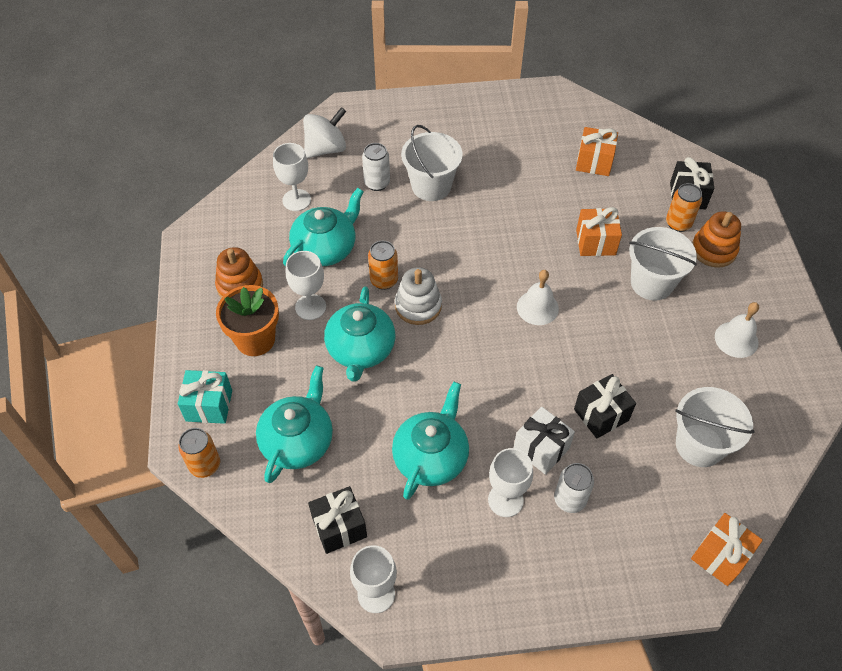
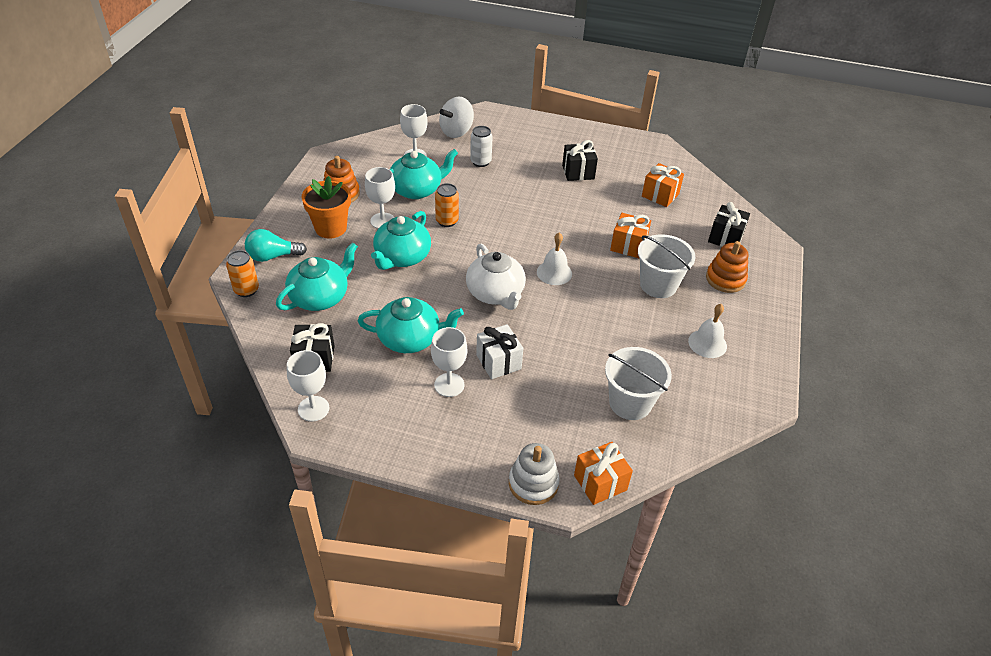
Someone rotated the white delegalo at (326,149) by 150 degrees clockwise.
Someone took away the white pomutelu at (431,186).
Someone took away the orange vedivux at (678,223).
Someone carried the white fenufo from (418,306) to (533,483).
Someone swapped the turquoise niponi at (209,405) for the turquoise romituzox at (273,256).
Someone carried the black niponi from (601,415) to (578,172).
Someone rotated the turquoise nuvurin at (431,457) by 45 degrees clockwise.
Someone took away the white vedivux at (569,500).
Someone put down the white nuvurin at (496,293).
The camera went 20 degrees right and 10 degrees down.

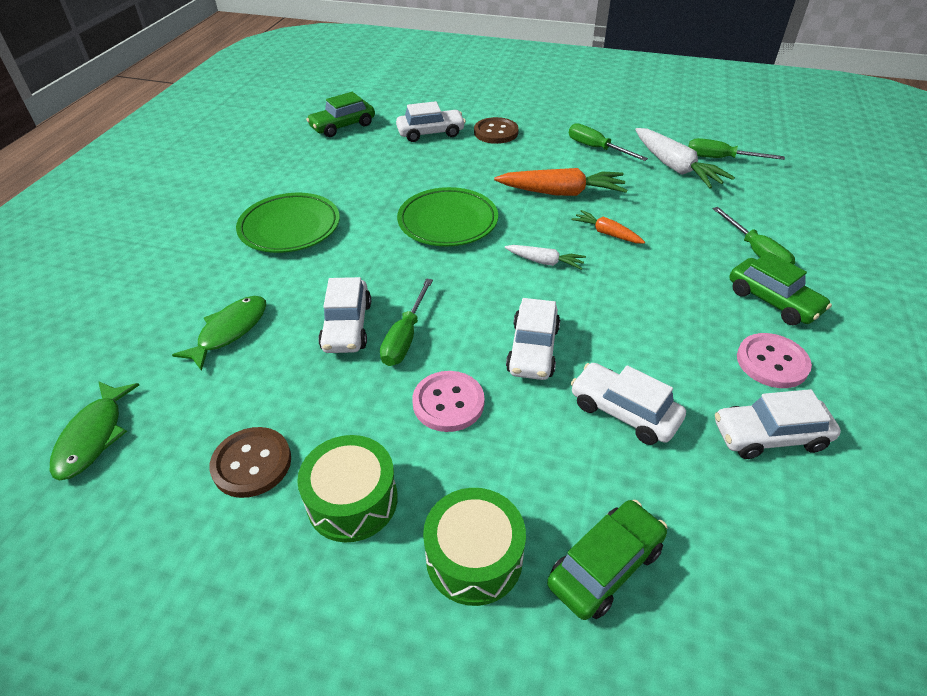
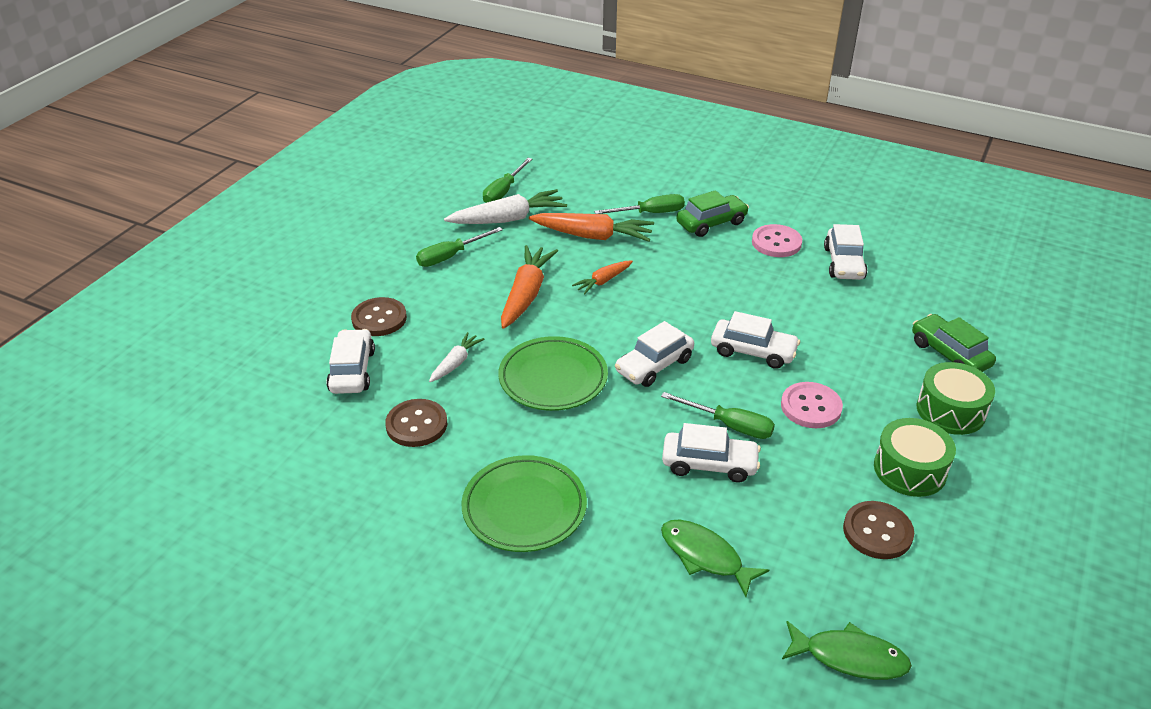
Someone took away the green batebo at (343,126).
Someone carried the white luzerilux from (545,262) to (456,363).
Someone carried the white batebo from (624,412) to (654,365).
Someone put down the orange luzerilux at (593,236).
Someone put down the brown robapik at (416,425).
The camera went 80 degrees left and 5 degrees down.

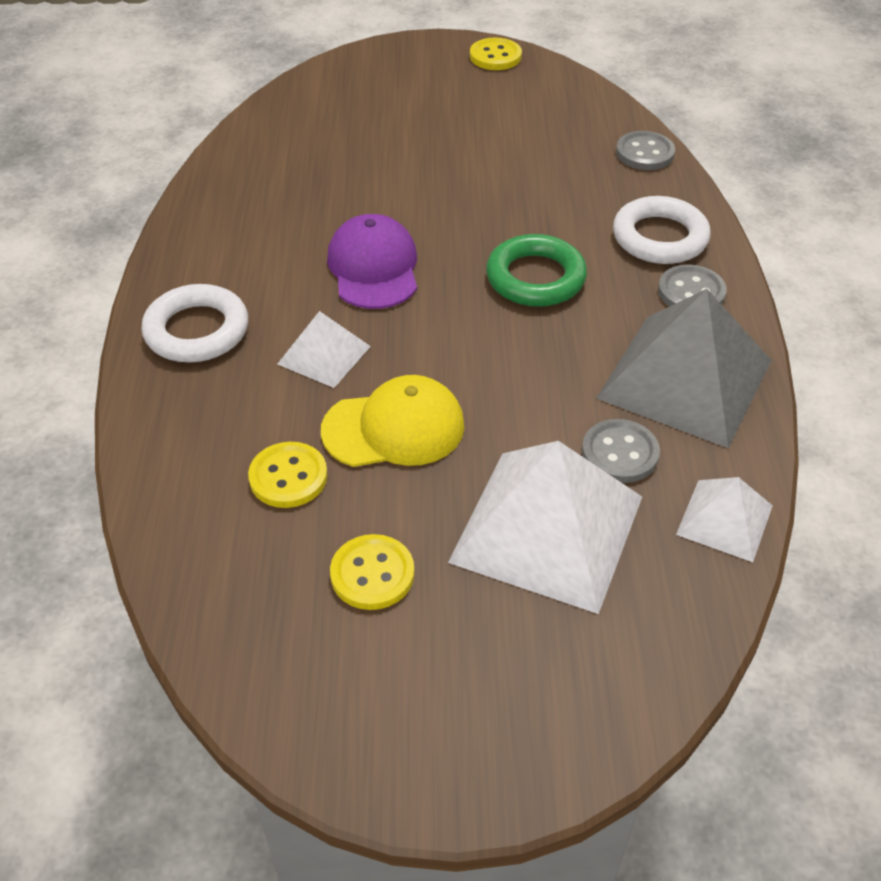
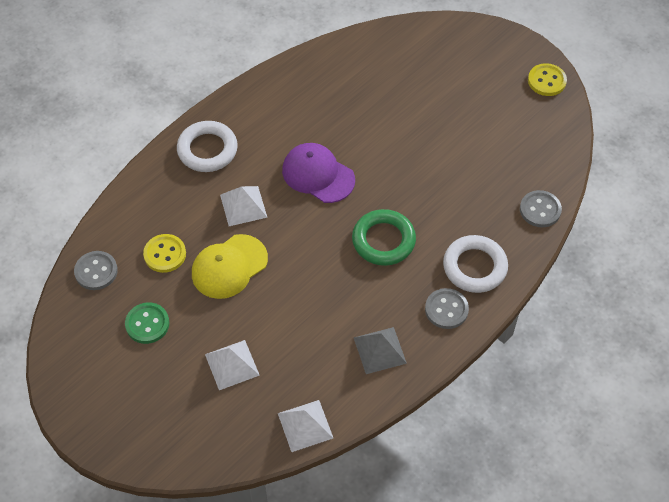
Someone rotated the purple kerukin at (373,267) by 90 degrees counterclockwise.
Someone scaled the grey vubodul at (685,379) by 0.51.
Someone rotated the yellow kerukin at (394,428) by 105 degrees clockwise.
Someone carried the grey robapik from (620,453) to (96,271).
Someone scaled the white vubodul at (547,529) by 0.51.
Someone repainted the yellow robapik at (372,574), which became the green robapik at (147,324).
The camera went 45 degrees right and 10 degrees up.

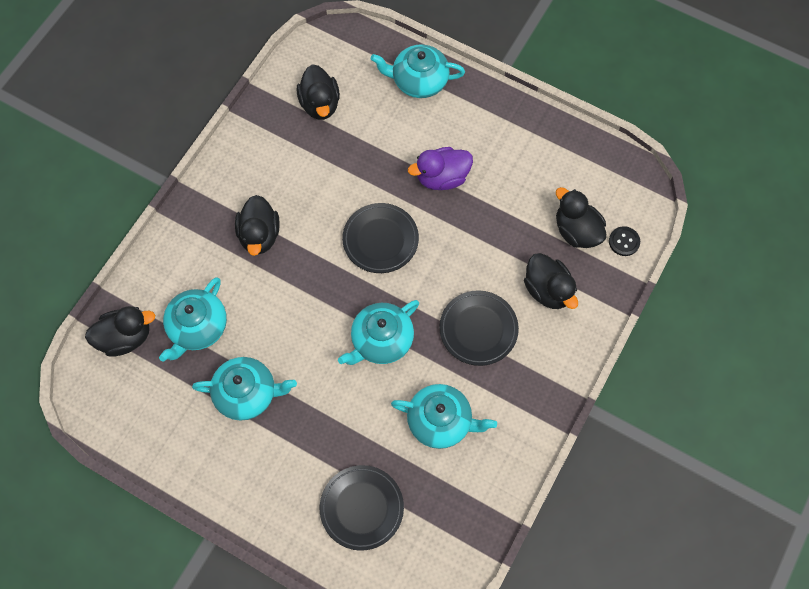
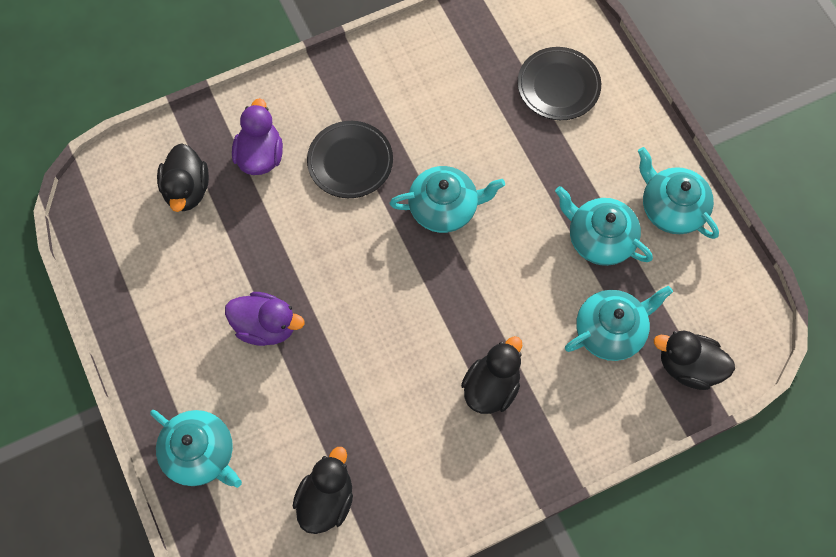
Someone took away the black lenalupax at (380,240).
Someone took away the black robapik at (624,242).
Someone repainted the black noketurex at (548,290), which became the purple noketurex at (260,155).
Someone carried the turquoise nuvurin from (440,421) to (671,208).
The camera went 145 degrees left and 0 degrees up.

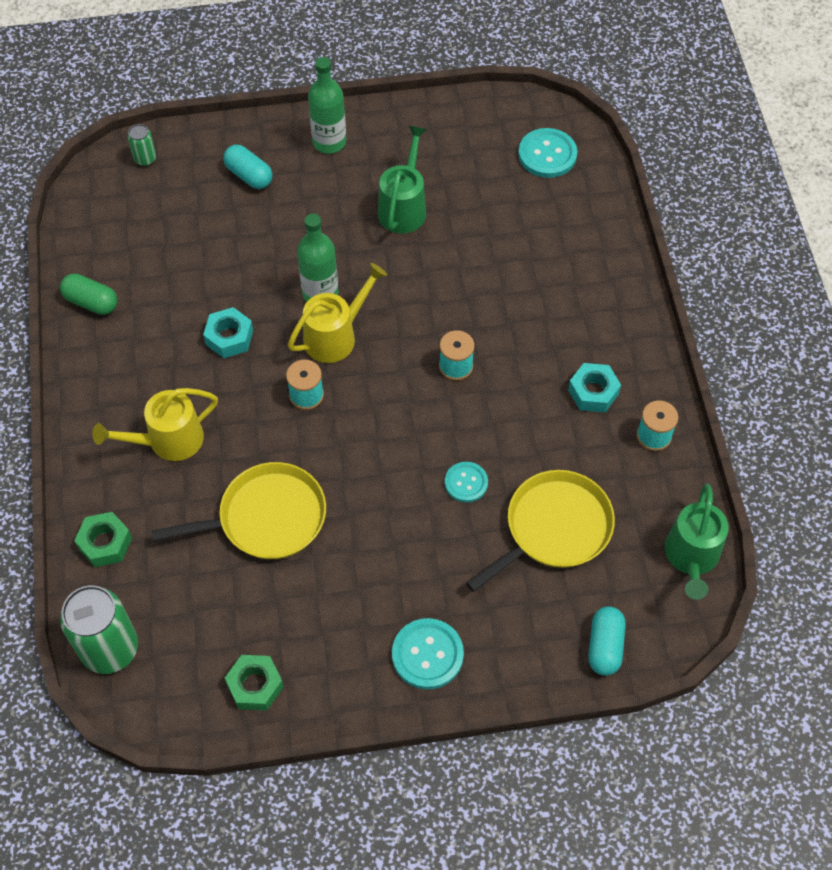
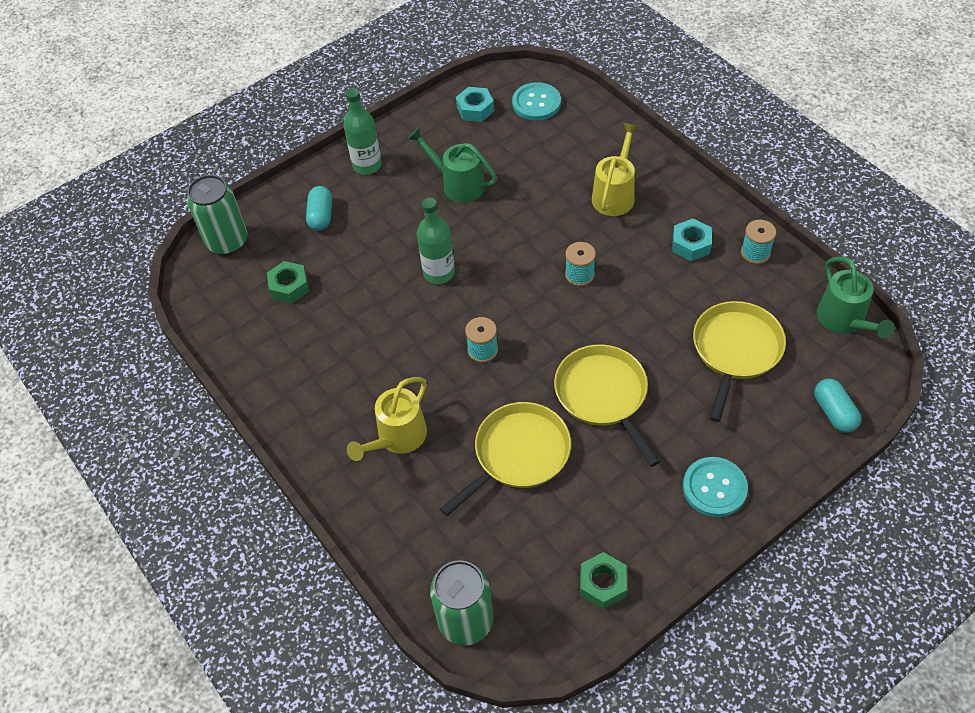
Someone scaled the green vedivux at (145,159) by 2.11.
Someone rotated the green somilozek at (404,207) by 45 degrees counterclockwise.
Someone rotated the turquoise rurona at (249,175) by 75 degrees clockwise.
Someone carried the yellow somilozek from (336,336) to (615,194).
Someone took away the green rurona at (91,302).
Someone carried the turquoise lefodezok from (229,337) to (475,109).
Someone took away the turquoise robapik at (466,483).
Someone carried the green lefodezok from (105,543) to (289,287).
Someone put down the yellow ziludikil at (603,395).
The camera went 25 degrees left and 5 degrees down.

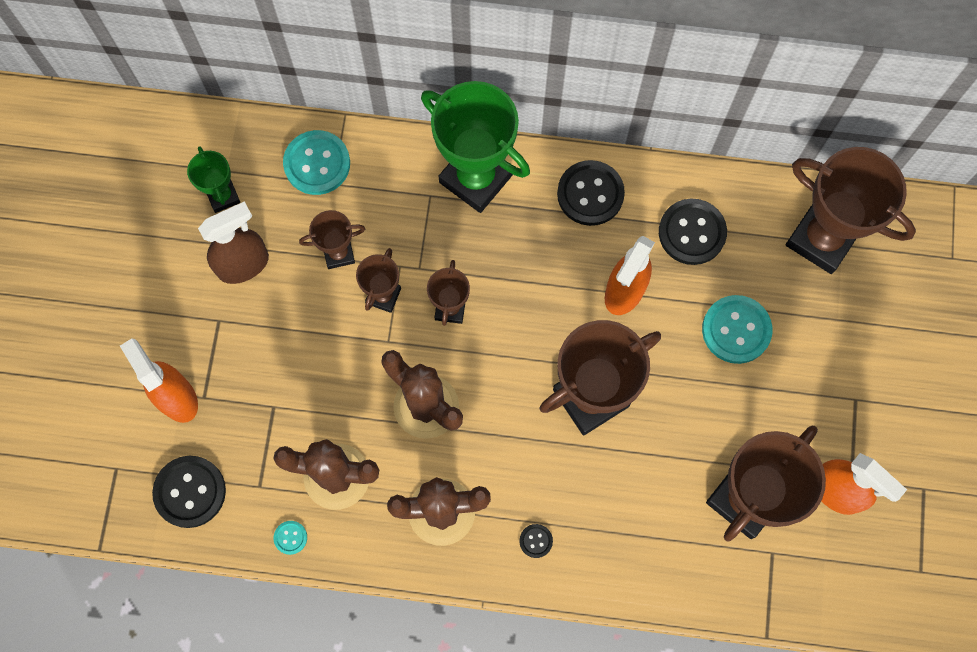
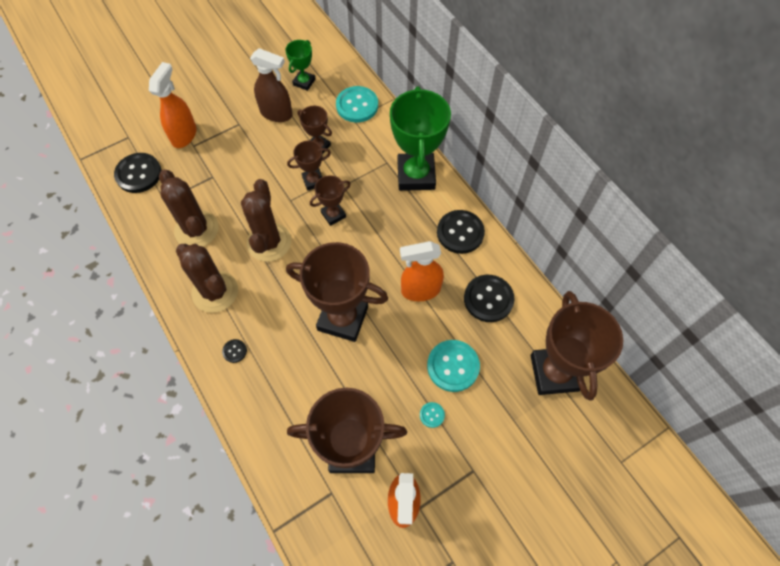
Someone carried the turquoise robapik from (290,537) to (432,415).
The camera went 50 degrees right and 10 degrees down.

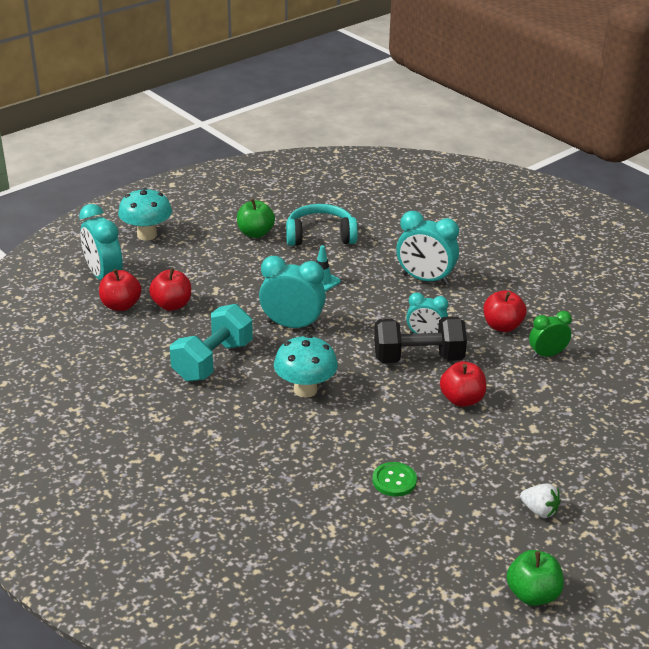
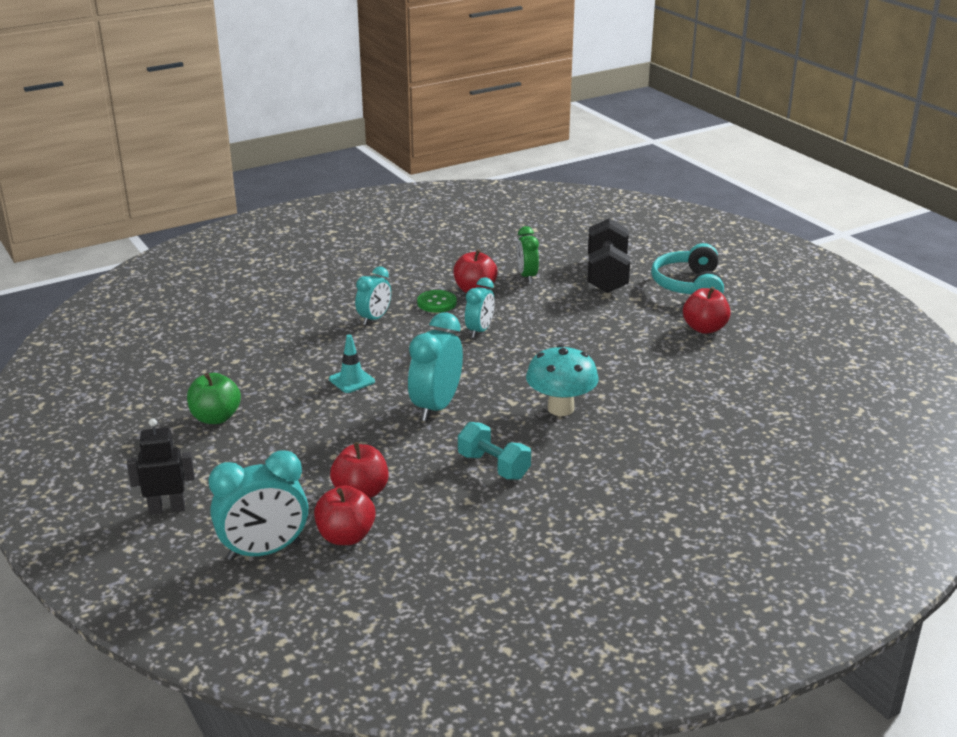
Someone swapped the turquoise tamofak at (147,235) for the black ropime at (167,509).
Someone carried the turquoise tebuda from (320,236) to (689,285).
Someone scaled the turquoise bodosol at (425,279) by 0.62.
Someone scaled the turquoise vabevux at (213,361) by 0.66.
Someone carried the black vabevux from (418,358) to (607,275).
Someone carried the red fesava from (462,399) to (704,328).
Someone carried the green robapik from (394,480) to (437,303).
Someone took away the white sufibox at (539,511).
Someone took away the green fesava at (532,594).
The camera went 80 degrees left and 5 degrees down.

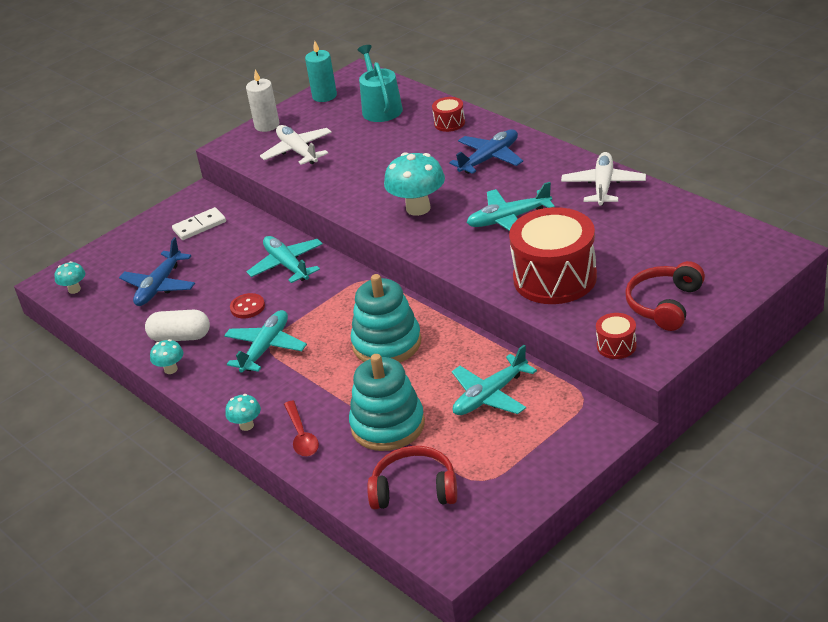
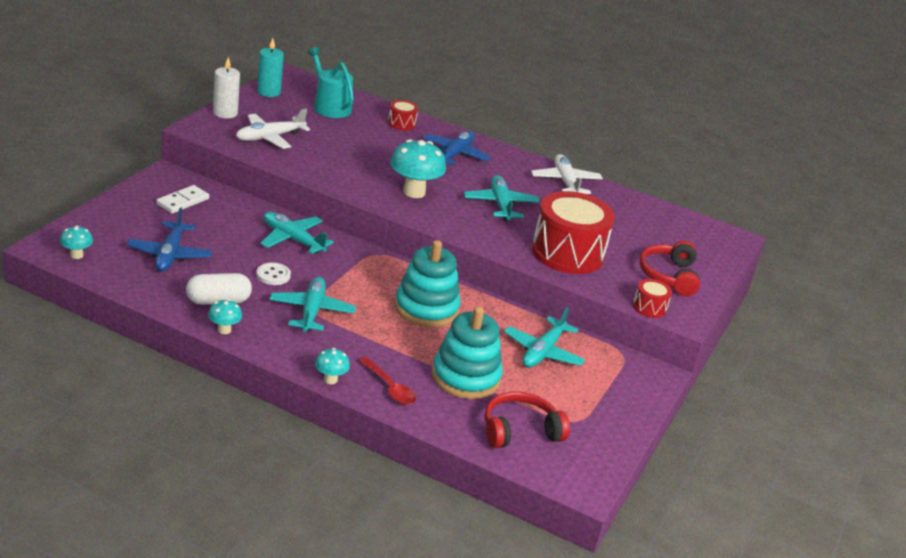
Someone rotated the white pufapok at (297,151) by 75 degrees counterclockwise.
Someone rotated the turquoise pufapok at (508,219) by 120 degrees clockwise.
Someone repainted the red robapik at (247,307), which became the white robapik at (273,275).
The camera went 30 degrees left and 5 degrees down.

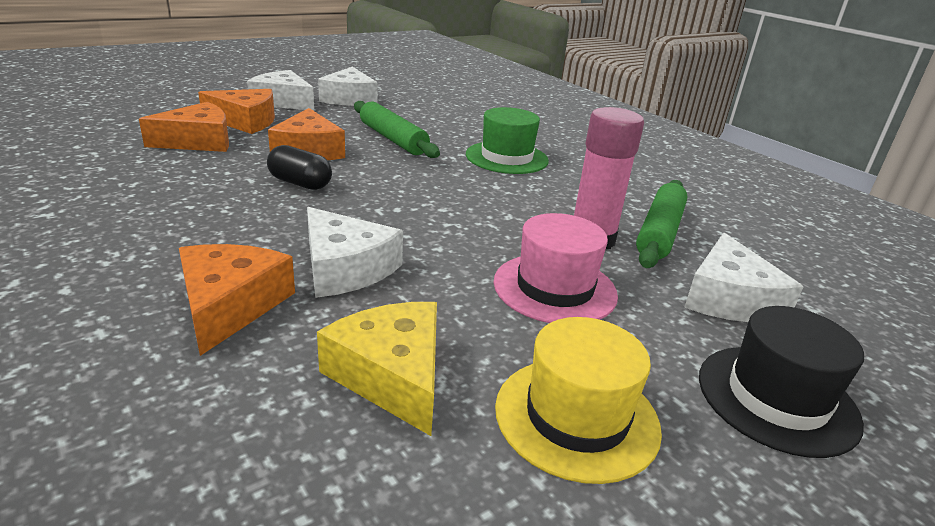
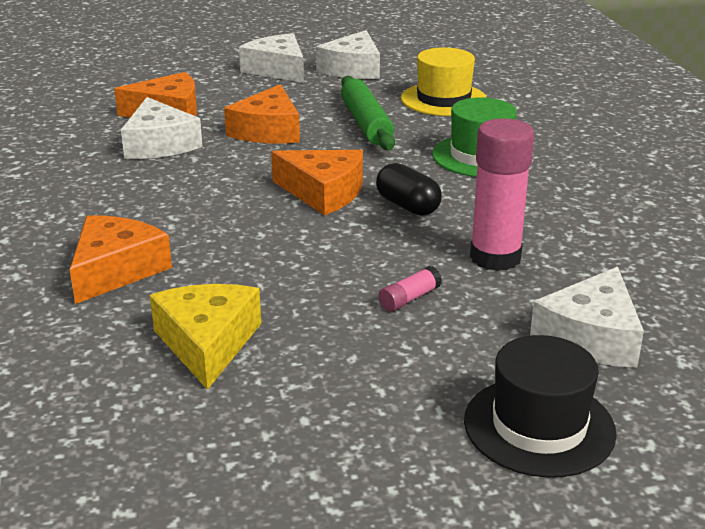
Someone carried the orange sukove from (245,121) to (323,192).
Someone carried the black rurona from (300,183) to (407,206).
Someone took away the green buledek at (659,232).
Someone carried the white sukove from (345,268) to (159,144).
Someone swapped the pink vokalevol at (554,288) for the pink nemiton at (409,298).
Someone carried the yellow vokalevol from (576,417) to (443,99).
The camera went 25 degrees right and 0 degrees up.

